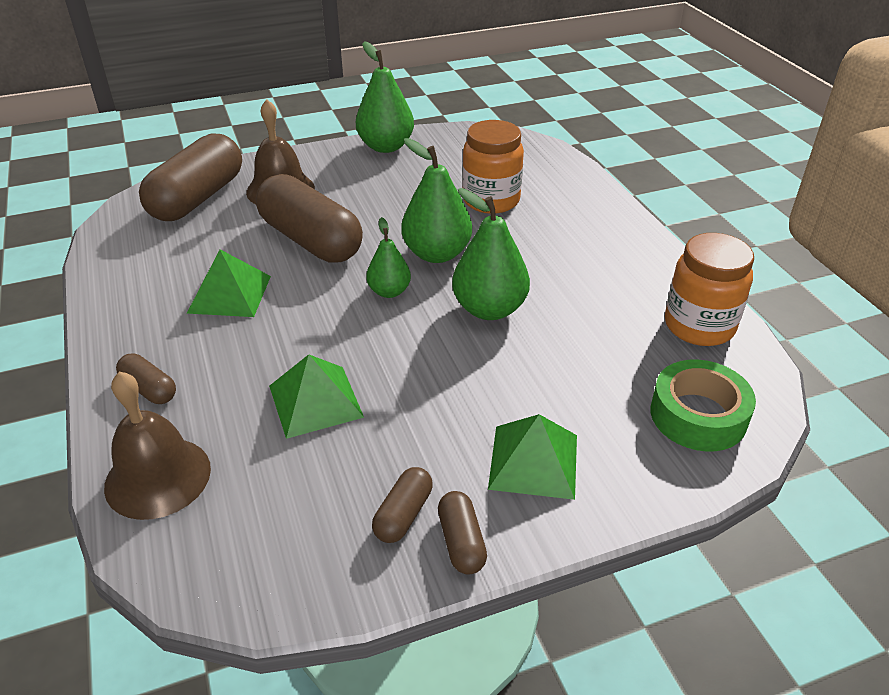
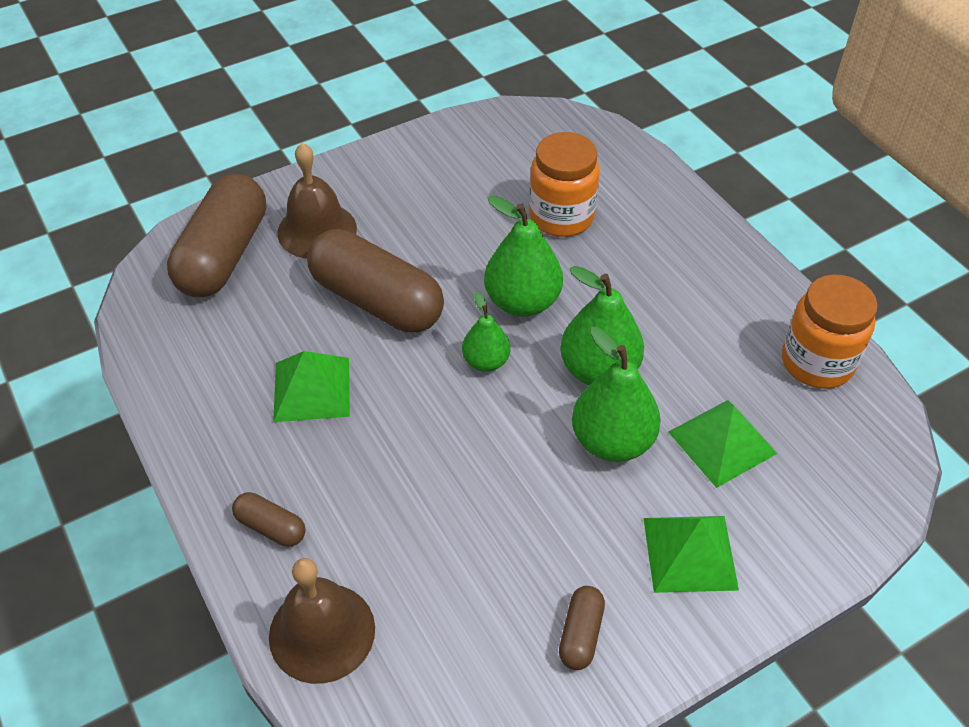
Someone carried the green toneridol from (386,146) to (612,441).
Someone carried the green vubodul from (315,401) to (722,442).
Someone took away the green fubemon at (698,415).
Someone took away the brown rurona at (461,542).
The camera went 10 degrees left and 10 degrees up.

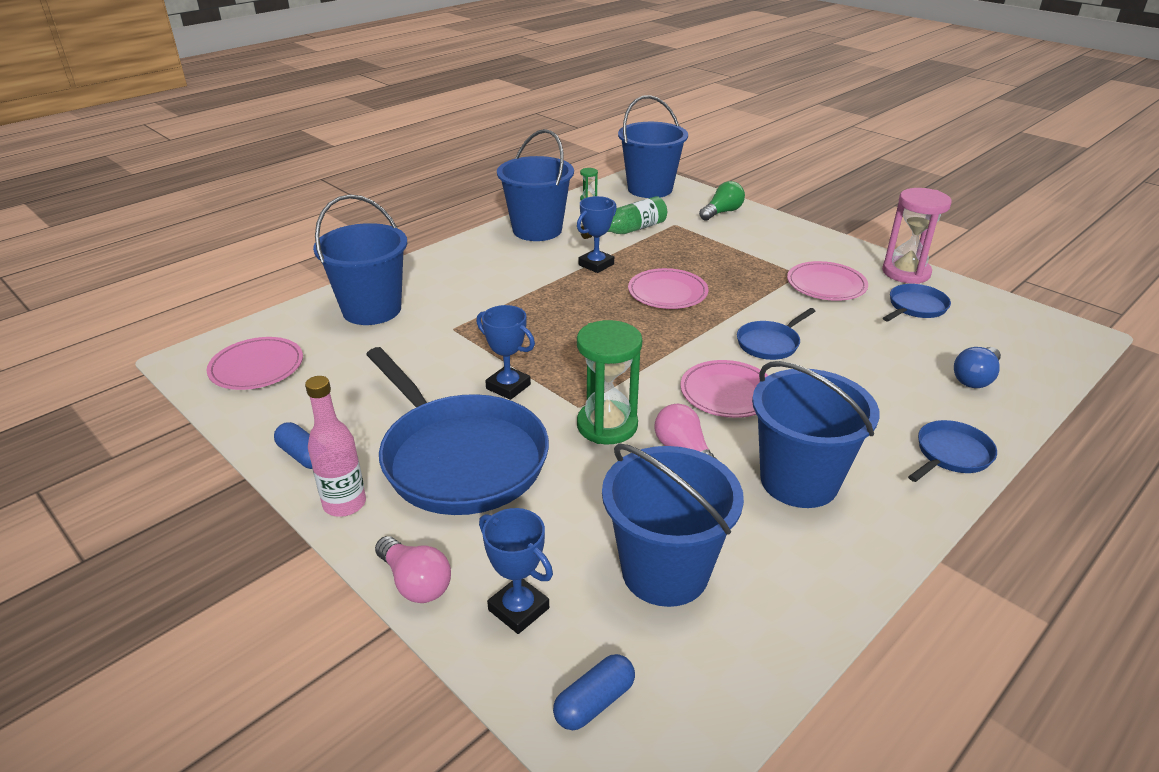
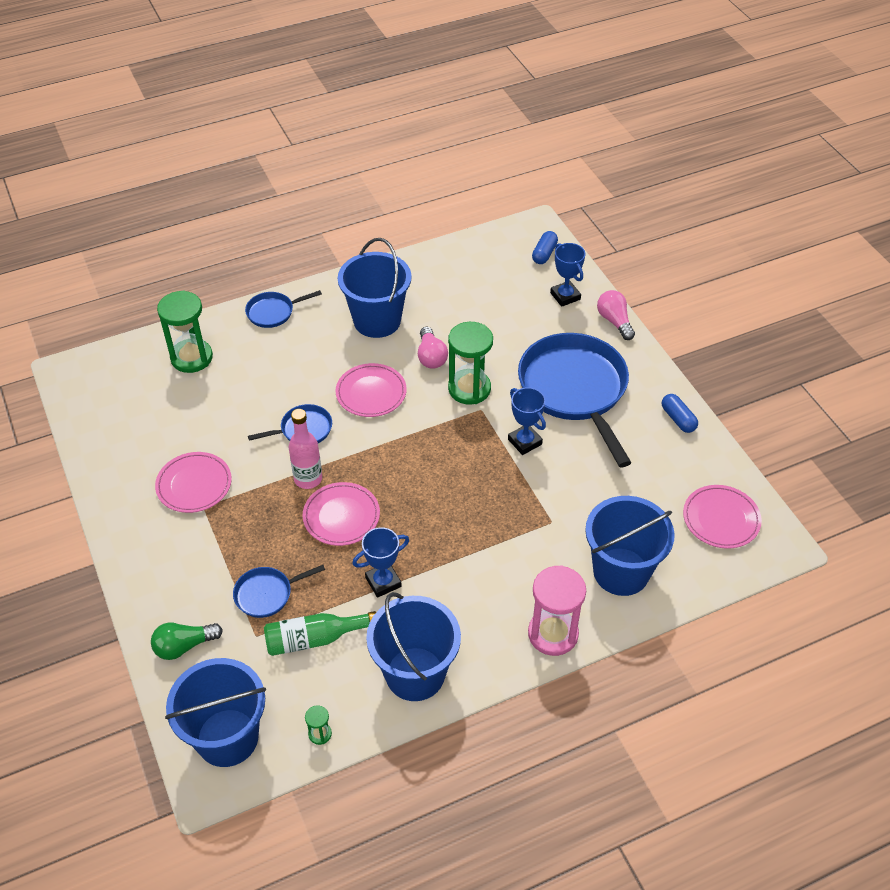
Someone carried the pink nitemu from (906,272) to (553,634).
Someone carried the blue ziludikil from (915,307) to (267,594).
Someone swapped the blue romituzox at (975,378) for the green nitemu at (191,358).
Someone carried the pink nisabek from (344,504) to (308,479).
Someone took away the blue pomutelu at (665,572).
Someone rotated the blue rurona at (594,702) by 45 degrees counterclockwise.
The camera went 160 degrees left and 15 degrees up.

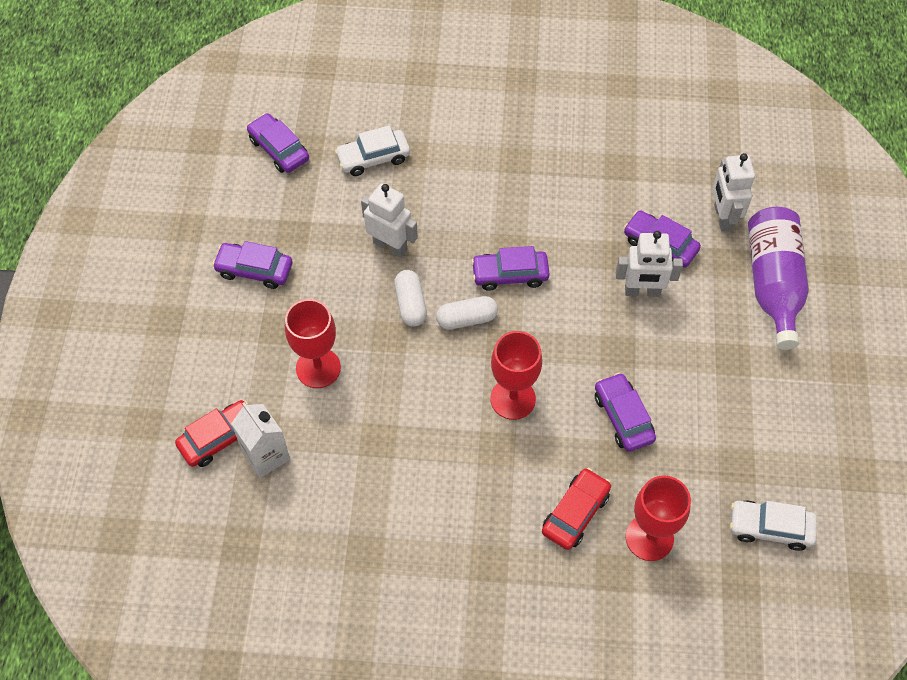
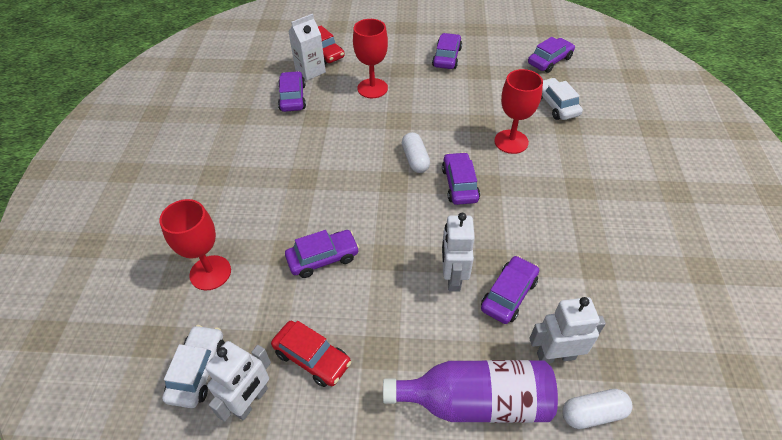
Someone carried the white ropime from (390,246) to (251,401).
Someone carried the white rurona from (410,304) to (593,413).
Someone carried the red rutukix from (513,399) to (511,142).
Someone carried the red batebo from (575,513) to (312,358).
Someone put down the purple batebo at (292,98).
The camera went 90 degrees right and 10 degrees down.

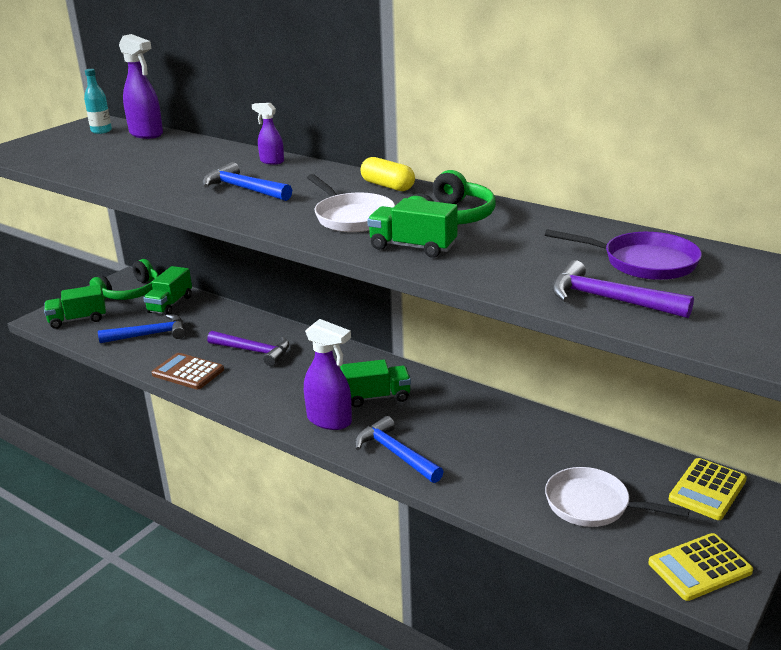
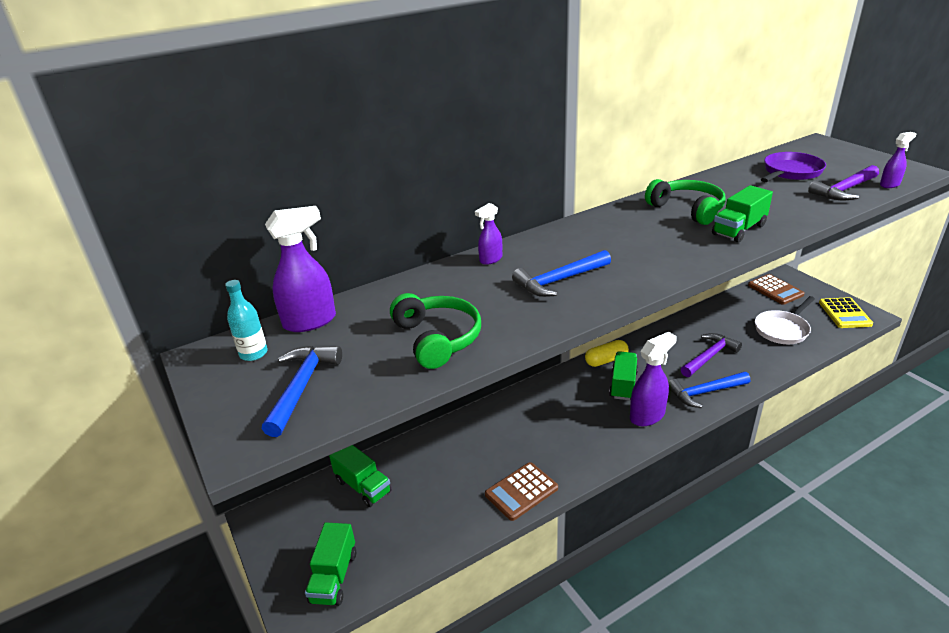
Someone carried the yellow rurona from (387,186) to (606,360).
Someone took away the white ziludikil at (352,217).
Someone carried the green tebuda from (131,293) to (437,339).
Someone carried the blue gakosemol from (149,335) to (301,387).
Someone carried the purple gakosemol from (254,351) to (709,356).
Someone repainted the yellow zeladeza at (707,490), which became the brown zeladeza at (775,290).
Someone put down the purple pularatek at (890,184).
The camera went 65 degrees left and 5 degrees up.

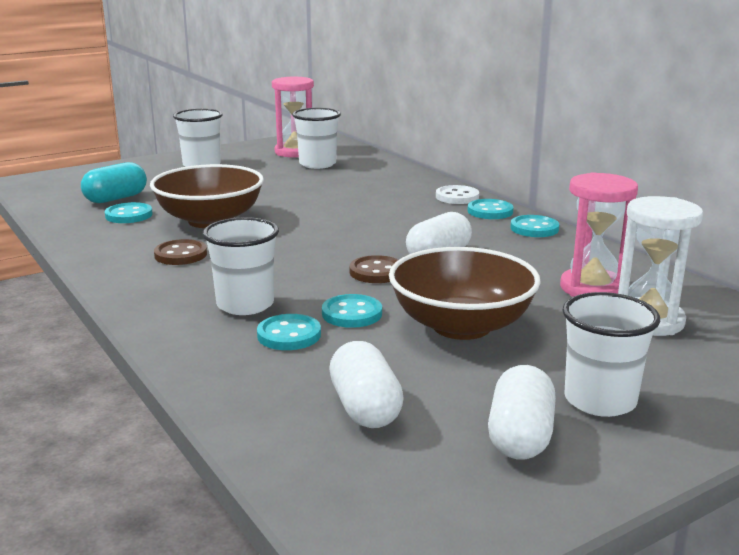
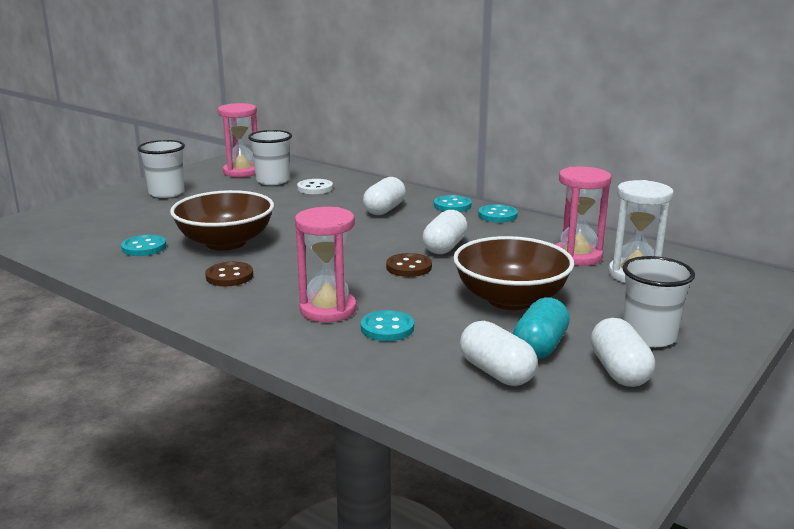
Someone carried the turquoise rurona from (116,198) to (540,347).
Someone carried the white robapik from (457,197) to (315,188).
Someone swapped the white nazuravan at (245,304) for the pink nitemu at (328,310).
Someone took away the turquoise robapik at (352,314).
Someone put down the white rurona at (384,210).
The camera went 20 degrees left and 0 degrees up.

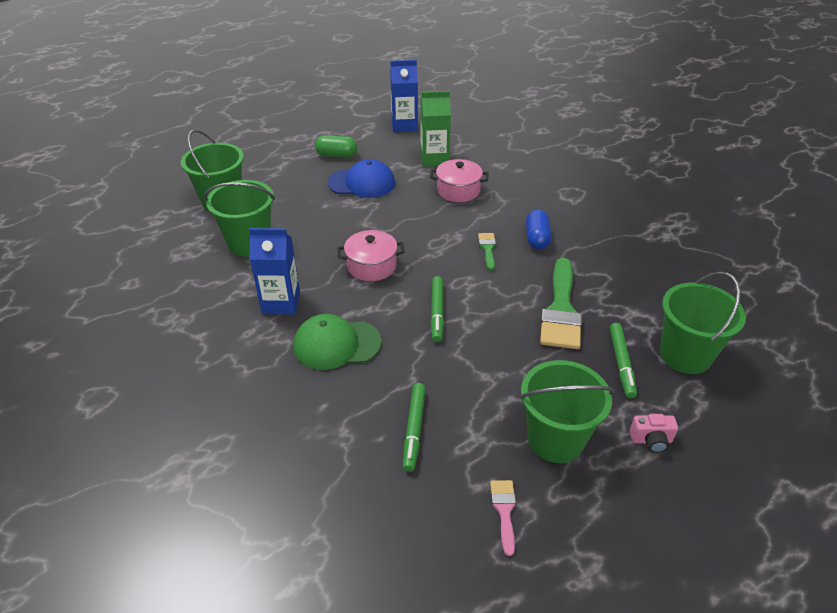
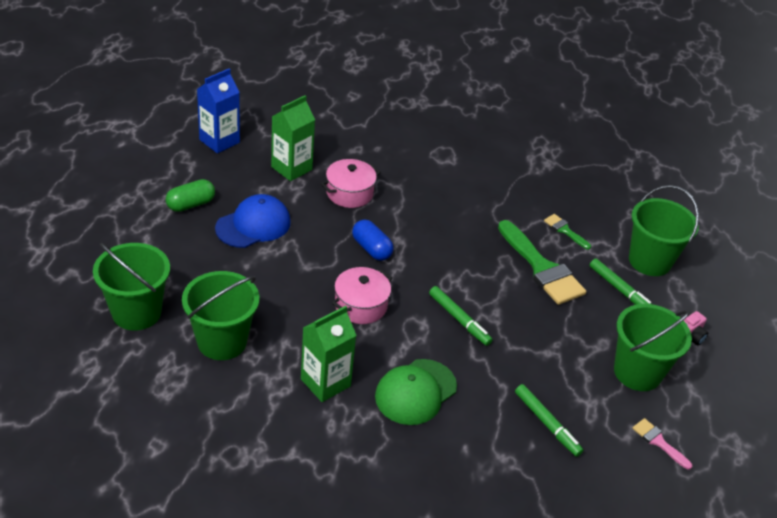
Someone carried the blue rurona from (537,238) to (371,249).
Someone repainted the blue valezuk at (281,303), which became the green valezuk at (325,382).
Someone carried the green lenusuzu from (487,249) to (565,230).
The camera went 45 degrees left and 0 degrees up.

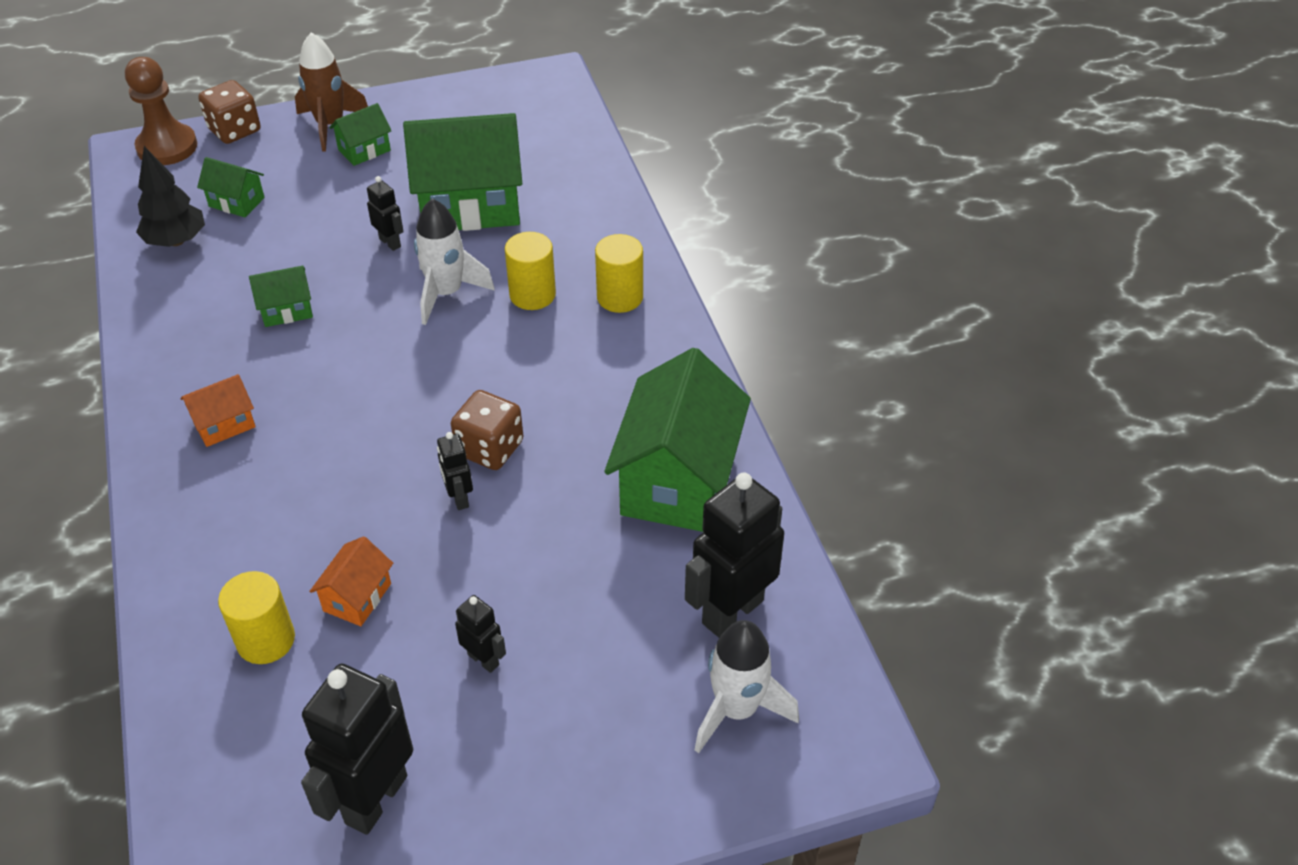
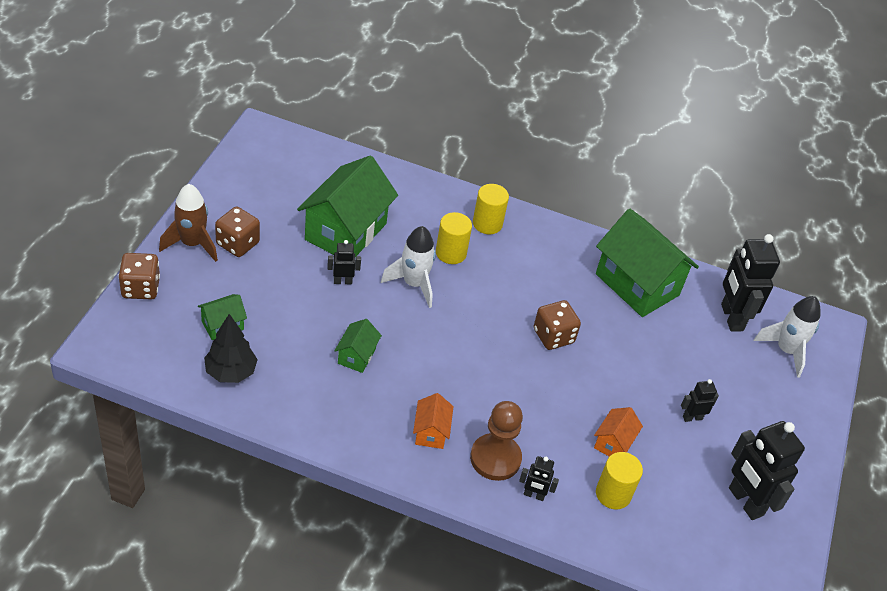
Someone carried the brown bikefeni from (167,147) to (495,458).
Someone swapped the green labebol at (364,150) for the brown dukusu at (237,243).
Someone carried the black ropime from (459,498) to (534,495).
Someone rotated the orange labebol at (357,597) by 60 degrees clockwise.
The camera went 60 degrees left and 0 degrees up.

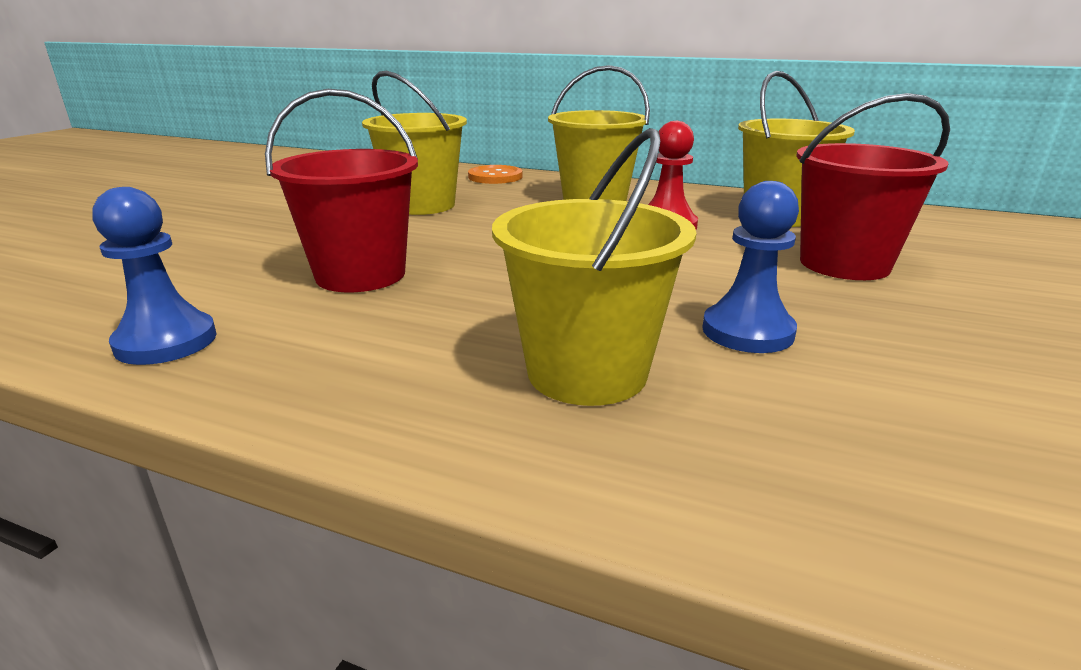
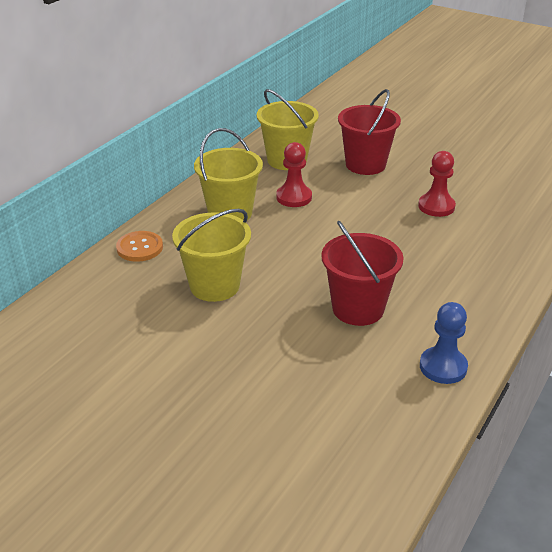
Someone took away the yellow pomutelu at (587,372).
Someone repainted the blue bikefeni at (747,331), which became the red bikefeni at (436,206).
The camera went 80 degrees left and 10 degrees up.

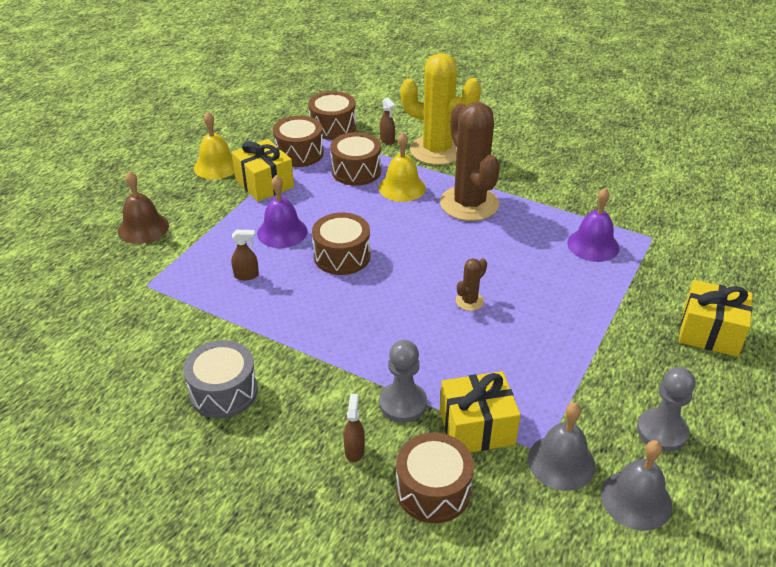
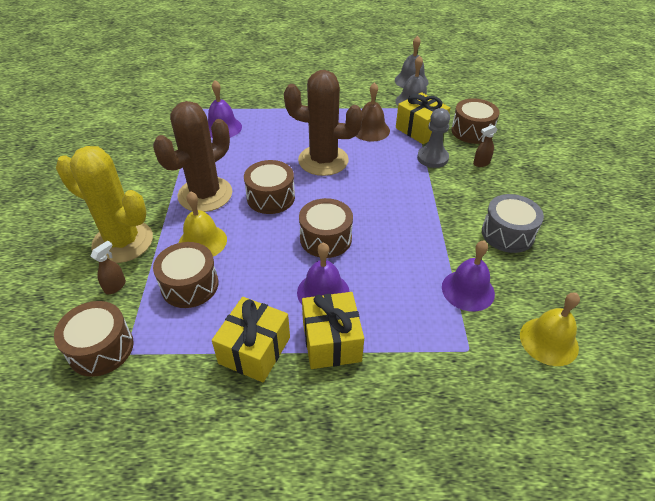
Someone rotated the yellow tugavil at (437,150) by 60 degrees counterclockwise.
Someone carried the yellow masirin from (216,166) to (549,341).
Someone carried the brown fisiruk from (299,153) to (271,197).
Someone carried the brown masirin from (143,228) to (370,130).
Someone took away the brown pularatek at (246,275).
Someone scaled the brown tugavil at (469,301) by 2.39.
Someone carried the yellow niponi from (710,332) to (331,341).
Someone took away the grey bikefeni at (662,431).
Someone put down the purple masirin at (468,290).
The camera went 120 degrees left and 5 degrees up.

